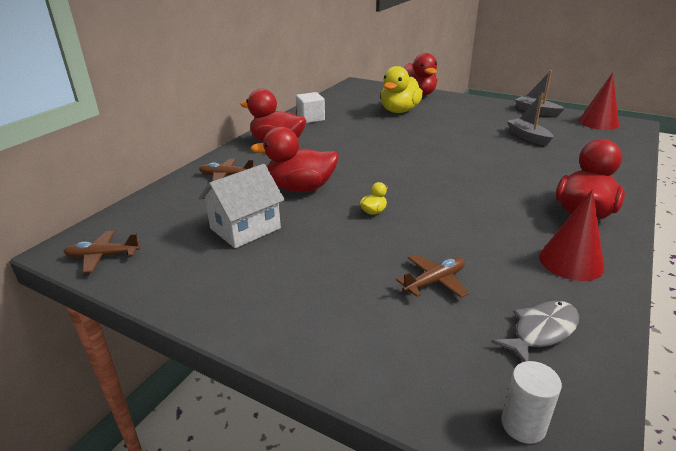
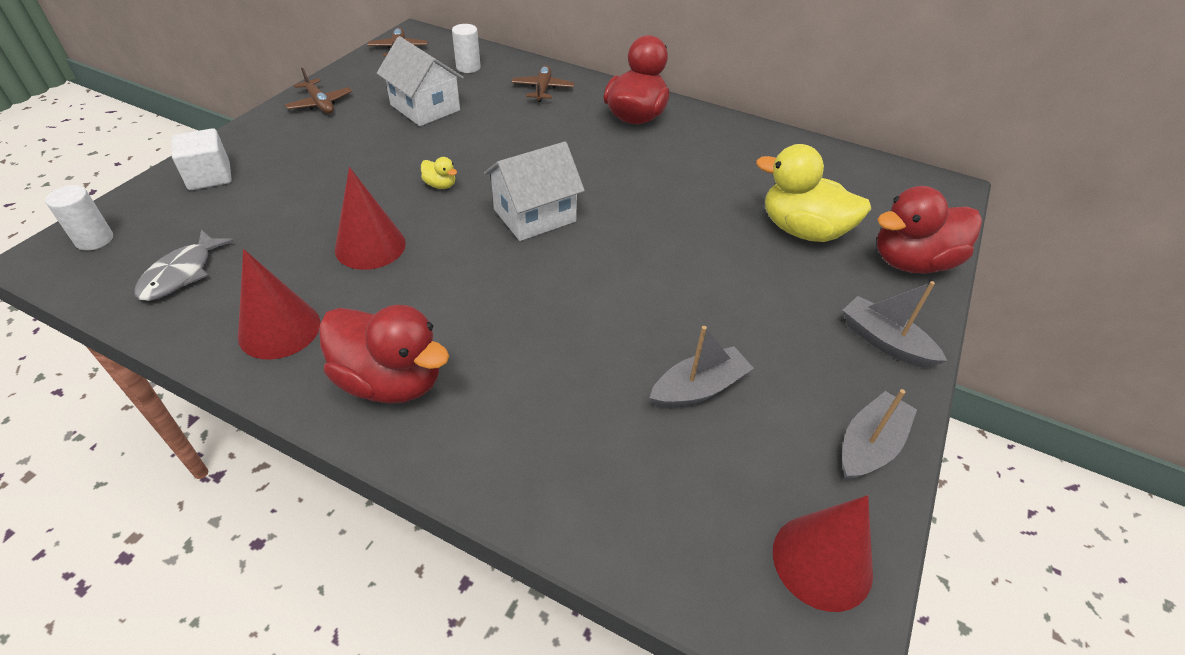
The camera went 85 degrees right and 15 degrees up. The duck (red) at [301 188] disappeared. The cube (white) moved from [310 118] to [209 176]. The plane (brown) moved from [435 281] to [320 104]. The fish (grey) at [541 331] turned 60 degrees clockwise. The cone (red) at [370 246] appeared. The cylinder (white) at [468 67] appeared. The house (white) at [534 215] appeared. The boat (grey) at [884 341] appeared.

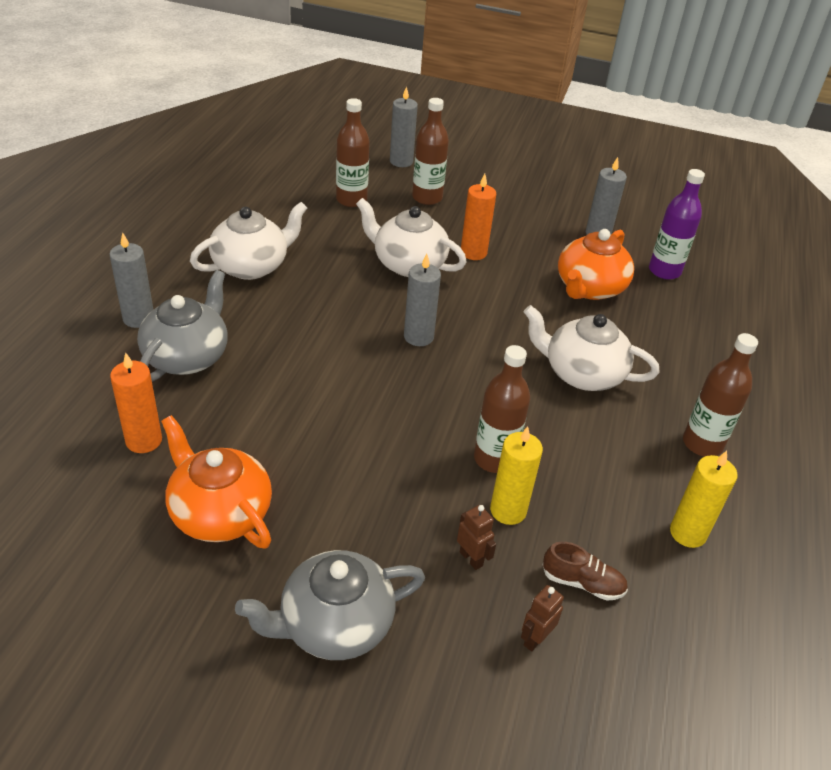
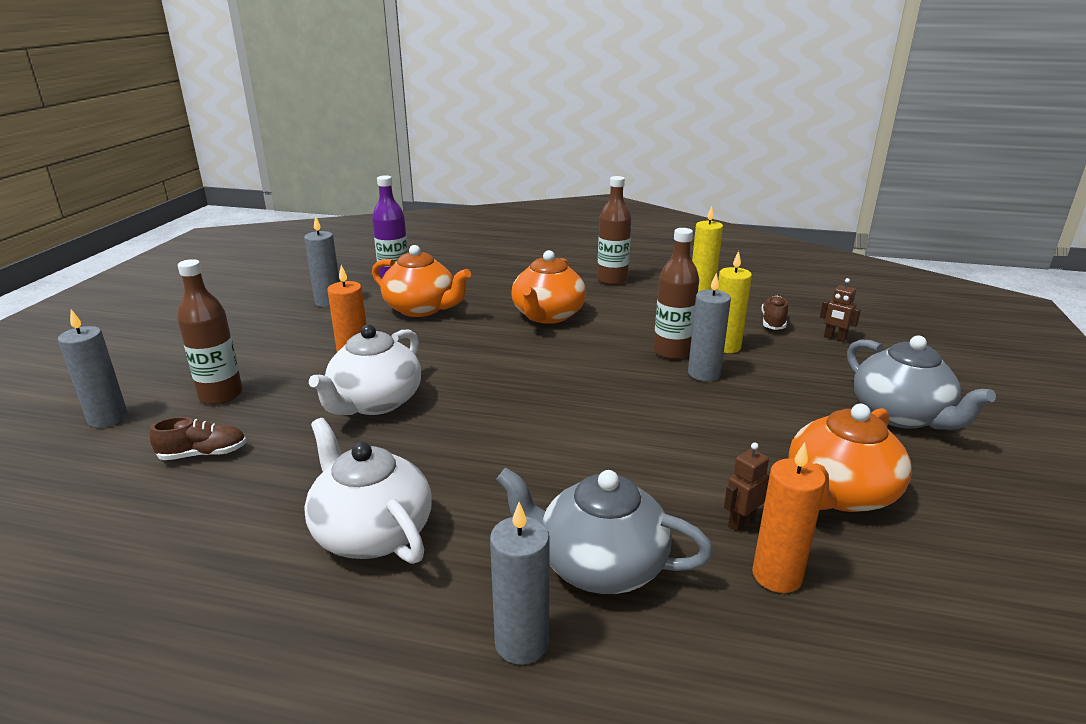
The camera went 90 degrees left and 15 degrees down. The bottle (brown) at [351 200] was replaced by the shoe (brown) at [203 454]. The candle (grey) moved from [418 337] to [704 374]. The robot (brown) moved from [471 558] to [741 522]. The teapot (white) at [582 373] became the teapot (orange) at [547 316].

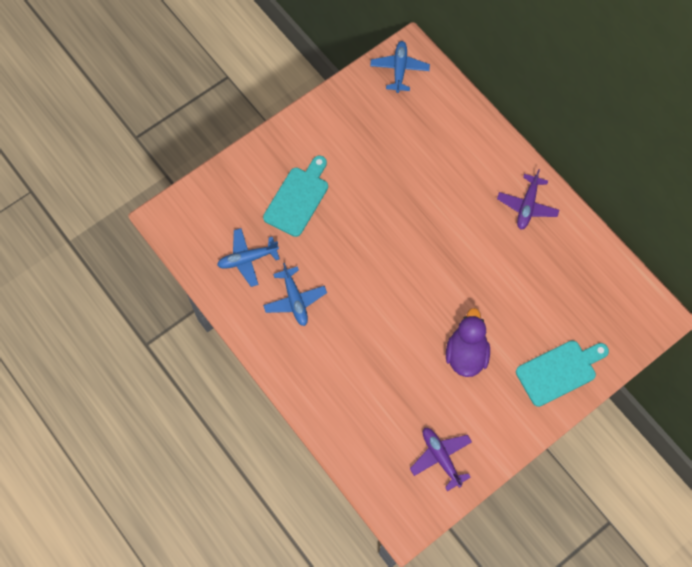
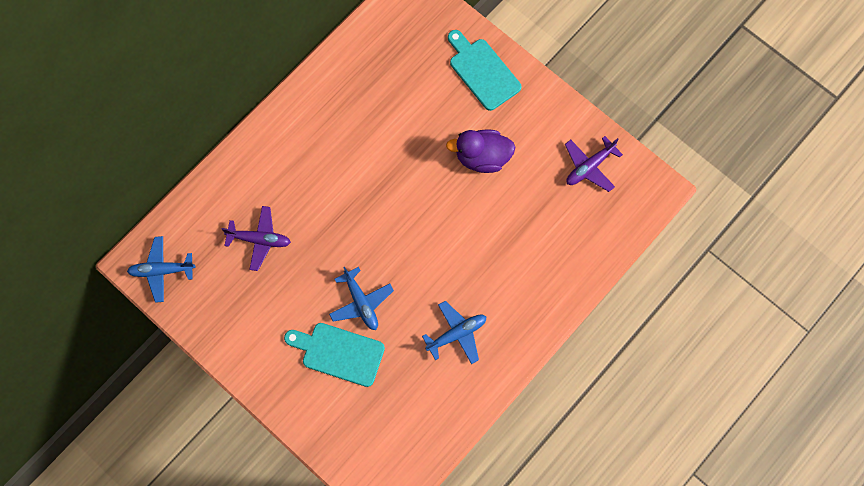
The camera went 100 degrees left and 5 degrees up. The plane (blue) moved from [247 259] to [361 302]. The plane (purple) moved from [527 206] to [259 240].

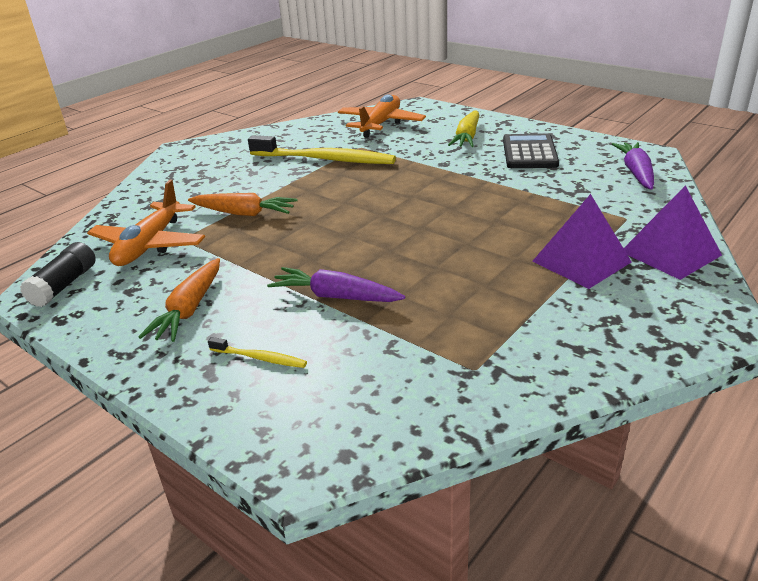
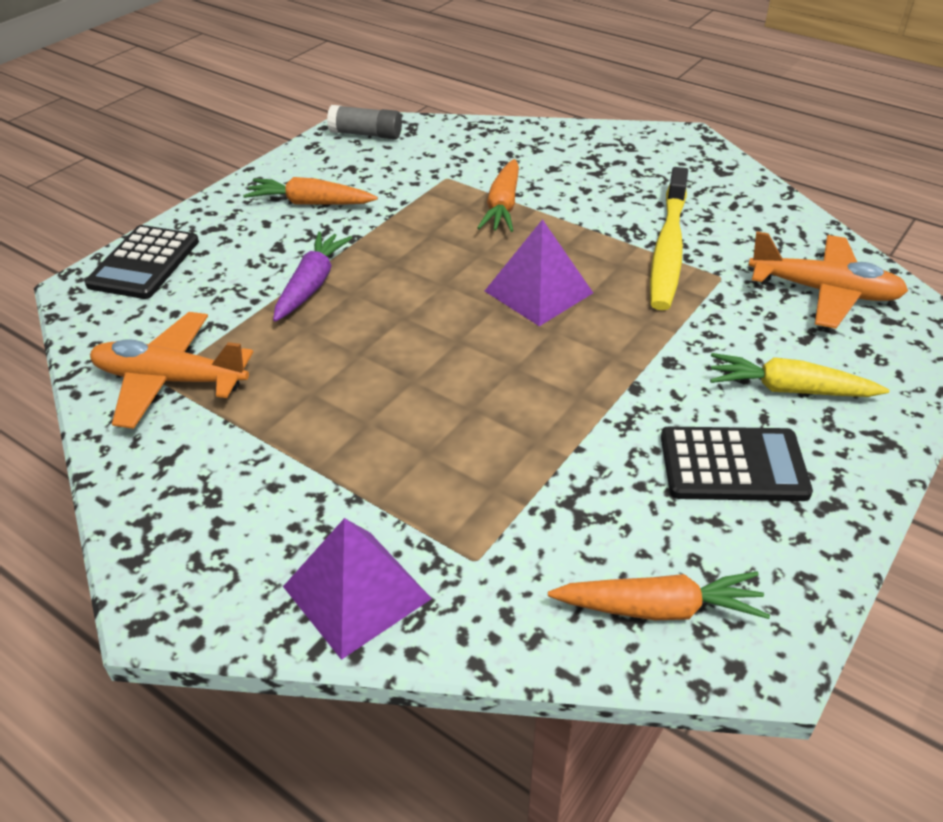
The camera went 85 degrees right and 10 degrees up. The glue stick (black) at [64 285] became the glue stick (grey) at [366 134]. The plane (orange) moved from [150 245] to [170 380]. The toothbrush (yellow) at [260 358] disappeared. The pyramid (purple) moved from [581 261] to [538 291]. The carrot (purple) at [636 173] became the carrot (orange) at [658 608]. The calculator (black) at [144 263] appeared.

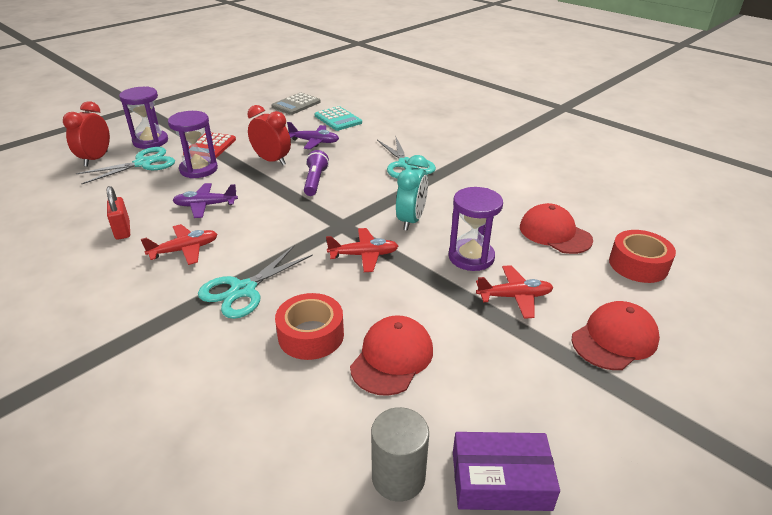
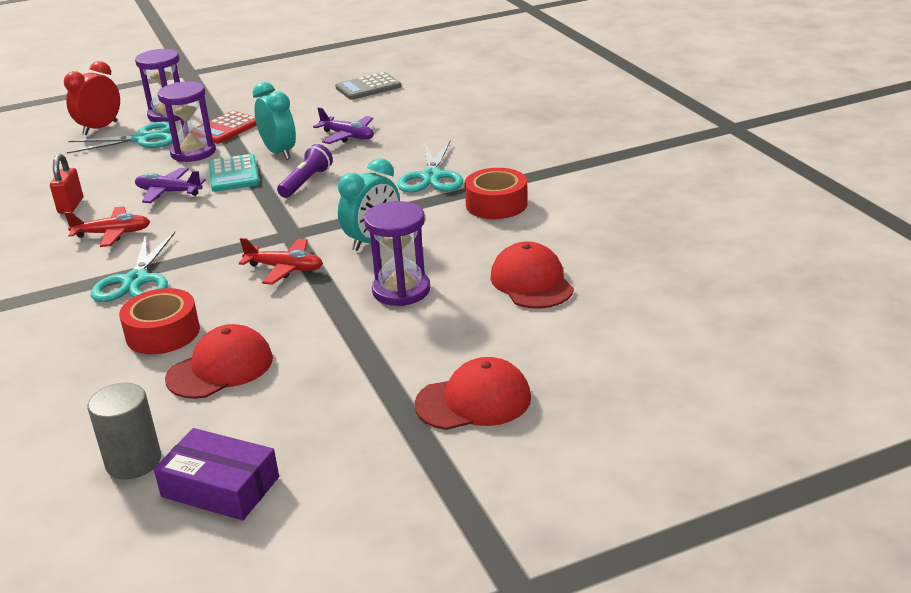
The camera went 25 degrees right and 5 degrees down. The scissors (turquoise) at [243 290] turned 60 degrees counterclockwise. The clock (red) at [272 161] became the clock (turquoise) at [279 153]. The calculator (turquoise) moved from [338 119] to [234 174]. The plane (red) at [514 297] disappeared. The tape (red) moved from [638 265] to [496 204].

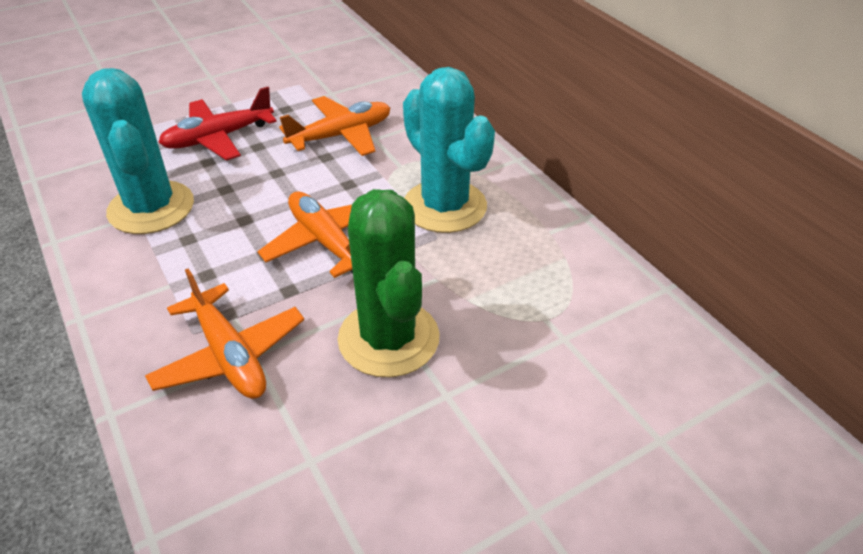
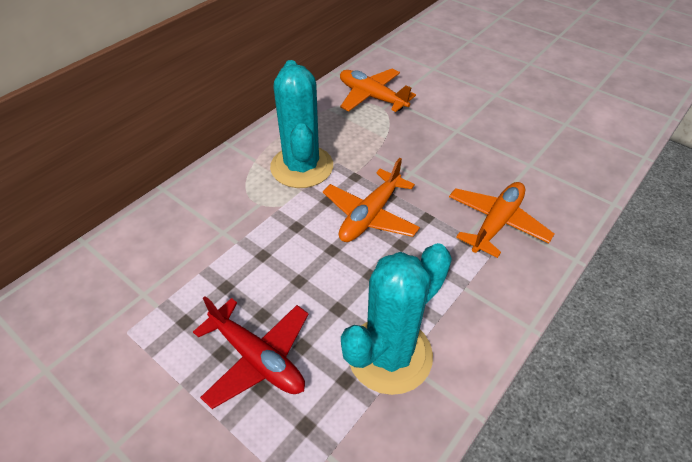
The camera went 110 degrees left and 5 degrees up. The plane (orange) moved from [341 135] to [372 97]. The cactus (green) at [388 338] disappeared. The cactus (turquoise) at [444 206] turned 45 degrees counterclockwise.

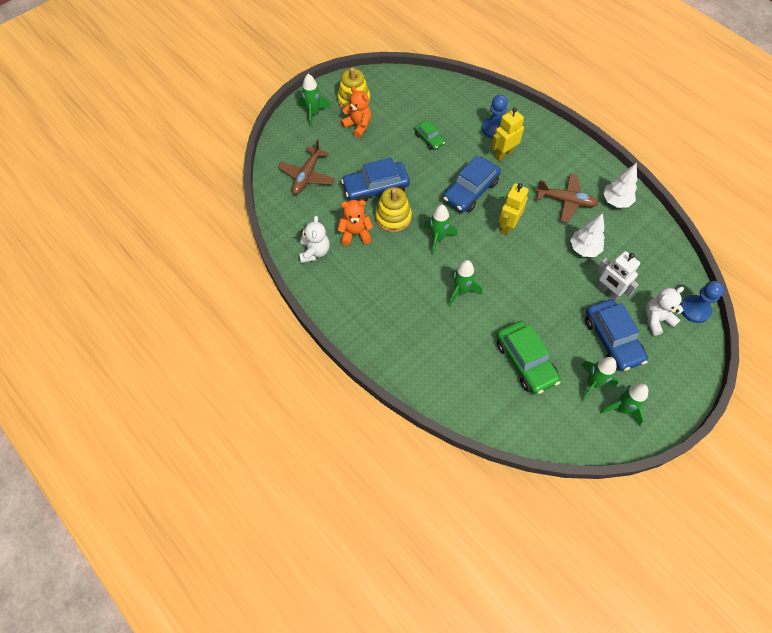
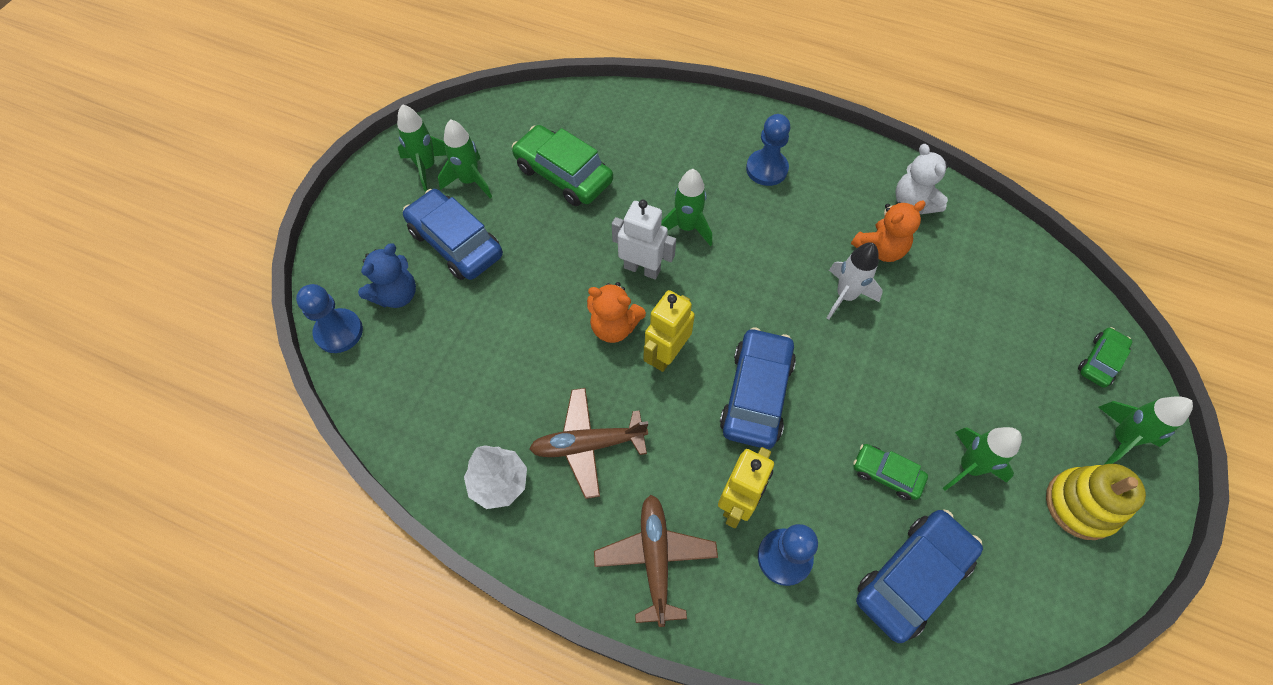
The camera went 155 degrees right and 0 degrees up. The plane (brown) moved from [307 176] to [655 559]. The teddy bear (orange) moved from [358 125] to [614 327]. The car (blue) moved from [376 188] to [912 577]. The stacking toy (yellow) at [393 217] was replaced by the rocket (white) at [845 296]. The rocket (green) moved from [437 238] to [968 467]. The robot (yellow) at [507 226] turned 150 degrees counterclockwise. The tree (white) at [584 249] disappeared. The robot (white) moved from [608 292] to [642 268]. The teddy bear (white) at [656 319] became the teddy bear (blue) at [396 295]. The pawn (blue) at [766 169] appeared. The car (green) at [1100 361] appeared.

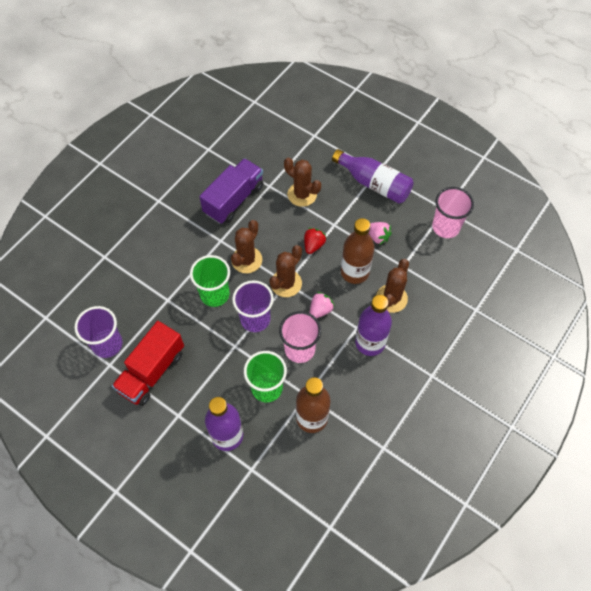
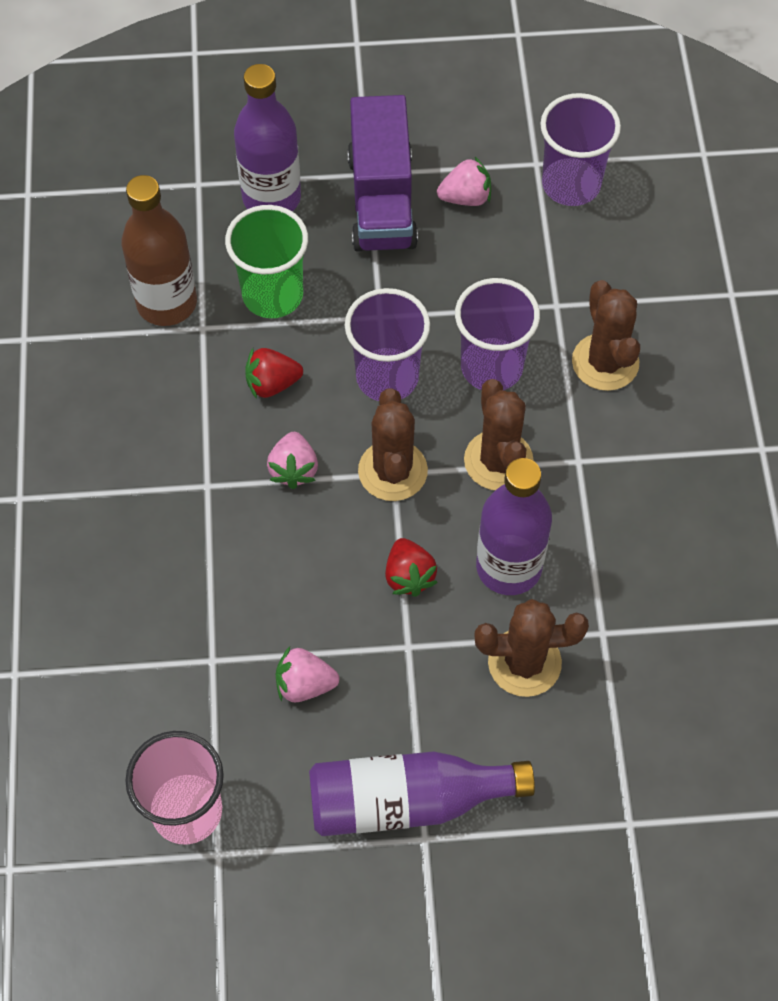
The camera went 140 degrees right and 0 degrees up. The truck (red) at [152 371] was replaced by the strawberry (pink) at [465 197]. The cup (green) at [214 294] became the cup (purple) at [491 367]. The truck (purple) moved from [234 200] to [382 200]. The cup (pink) at [299 349] was replaced by the strawberry (red) at [272 384]. The bottle (brown) at [355 272] disappeared. The bottle (purple) moved from [370 342] to [508 567]. The cactus (brown) moved from [391 298] to [605 362].

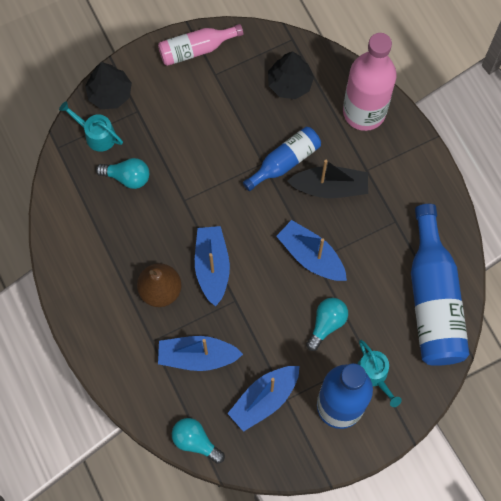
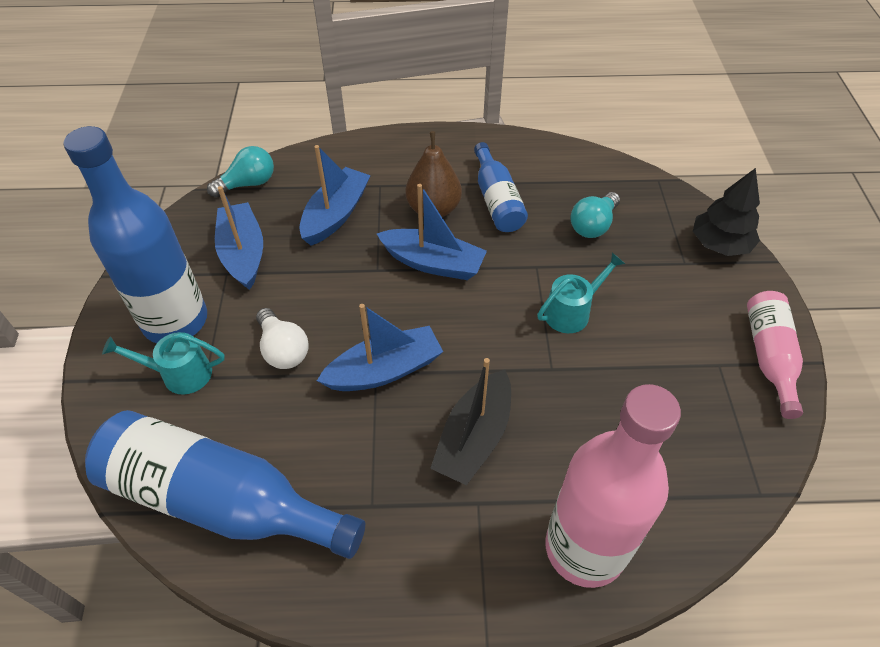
The camera went 115 degrees right and 20 degrees down. The watering can (turquoise) moved from [96 135] to [572 311]. The bottle (blue) moved from [285 161] to [497 200]. The tree (black) at [290 83] disappeared. The light bulb (turquoise) at [326 324] became the light bulb (white) at [283 349].

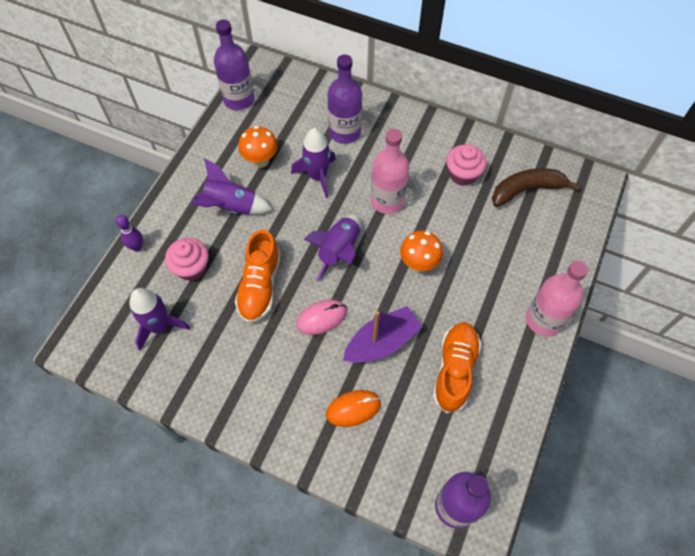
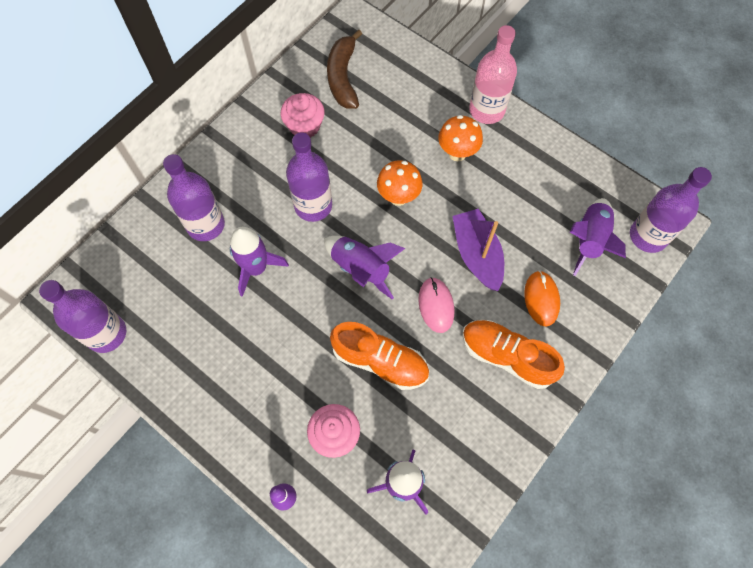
The camera went 75 degrees left and 5 degrees up. The rocket (purple) moved from [231 207] to [589 240]. The mushroom (orange) moved from [261 161] to [457 153]. The bottle (pink) at [387 201] became the bottle (purple) at [313 205]. The shoe (orange) moved from [454 370] to [507 356].

